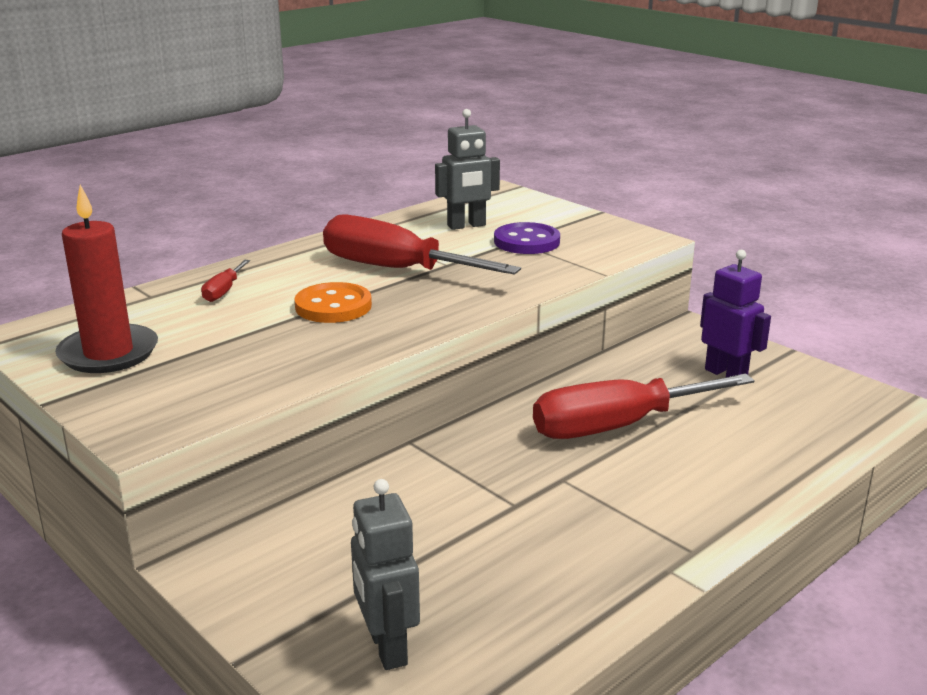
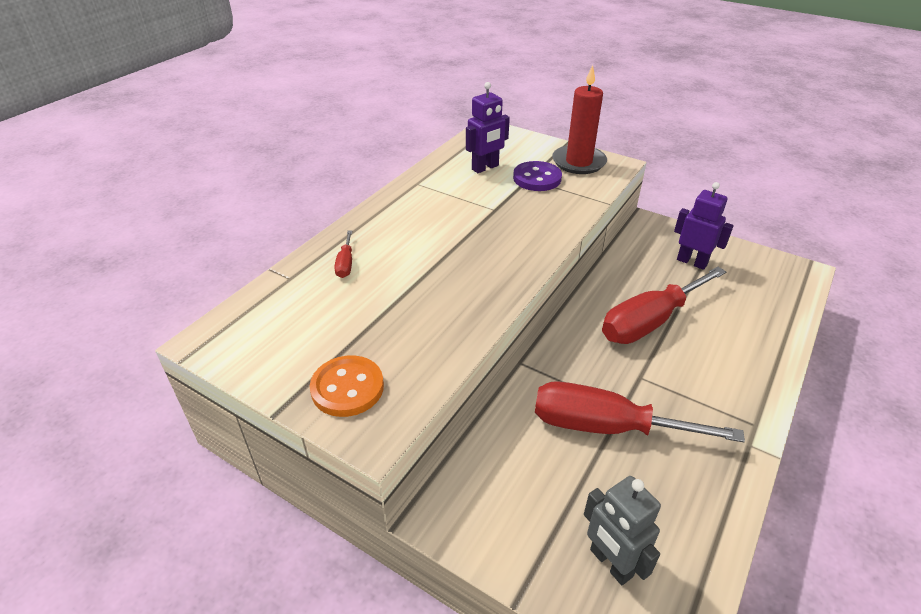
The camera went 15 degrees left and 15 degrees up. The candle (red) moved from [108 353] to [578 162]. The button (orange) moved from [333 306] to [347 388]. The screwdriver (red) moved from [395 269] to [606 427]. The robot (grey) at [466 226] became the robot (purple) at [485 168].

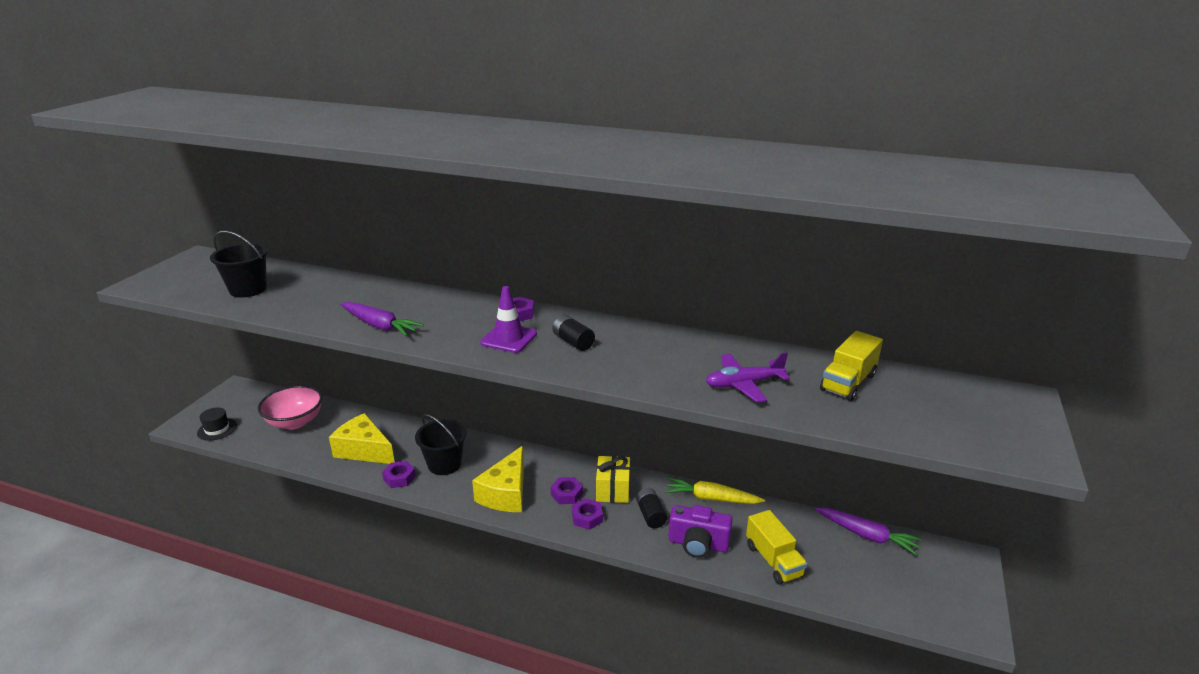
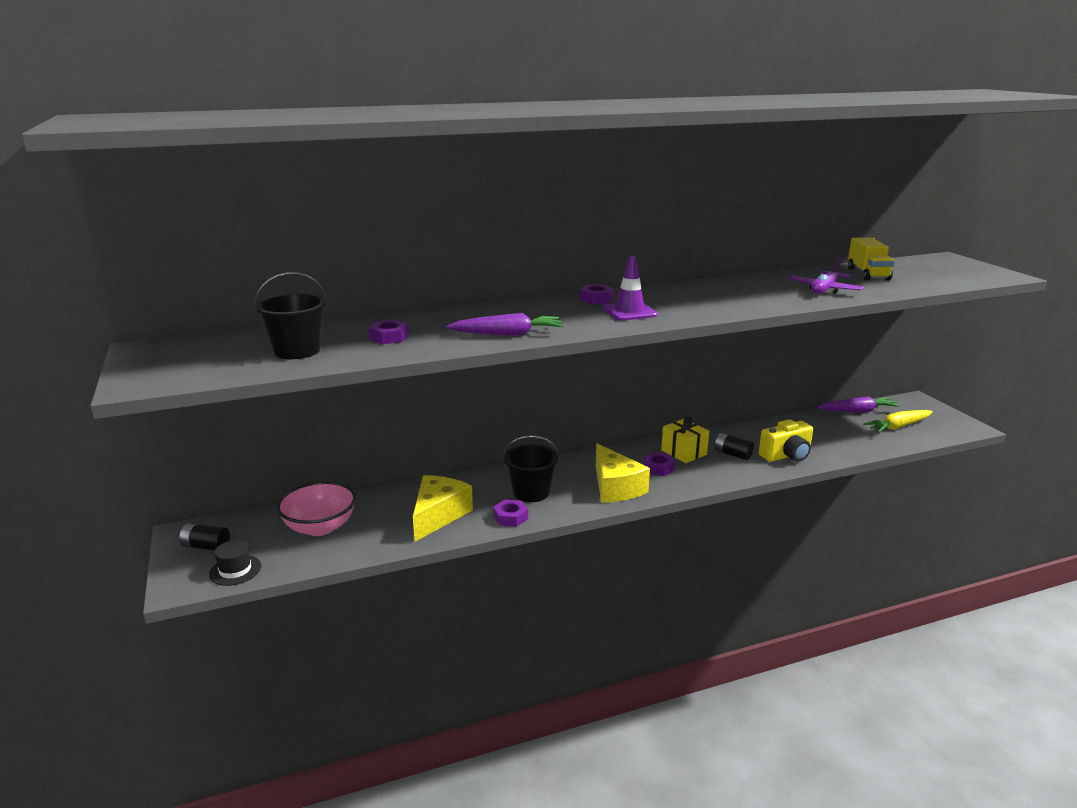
The camera went 40 degrees left and 5 degrees down. The cheese (yellow) at [364 450] turned 120 degrees clockwise. The battery (black) moved from [573 342] to [206 546]. The nut (purple) moved from [587 517] to [389 337]. The carrot (yellow) moved from [711 498] to [898 427]. The camera (purple) at [698 544] became the camera (yellow) at [786 455]. The truck (yellow) at [773 560] disappeared.

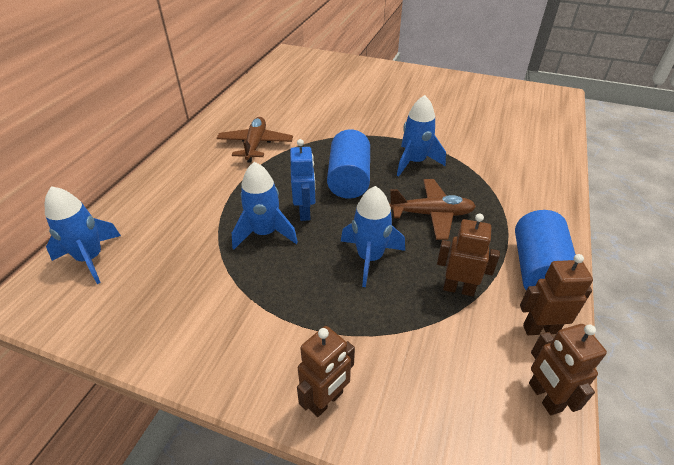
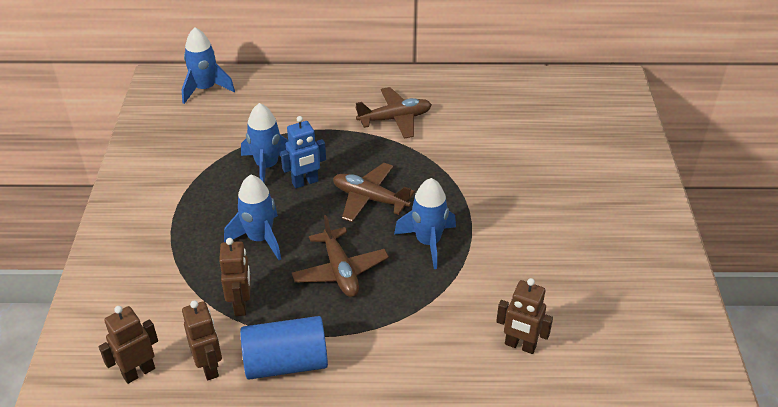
The camera went 70 degrees right and 0 degrees up. The robot (brown) moved from [326 400] to [520 345]. The cylinder (blue) at [349 179] was replaced by the plane (brown) at [370 198].

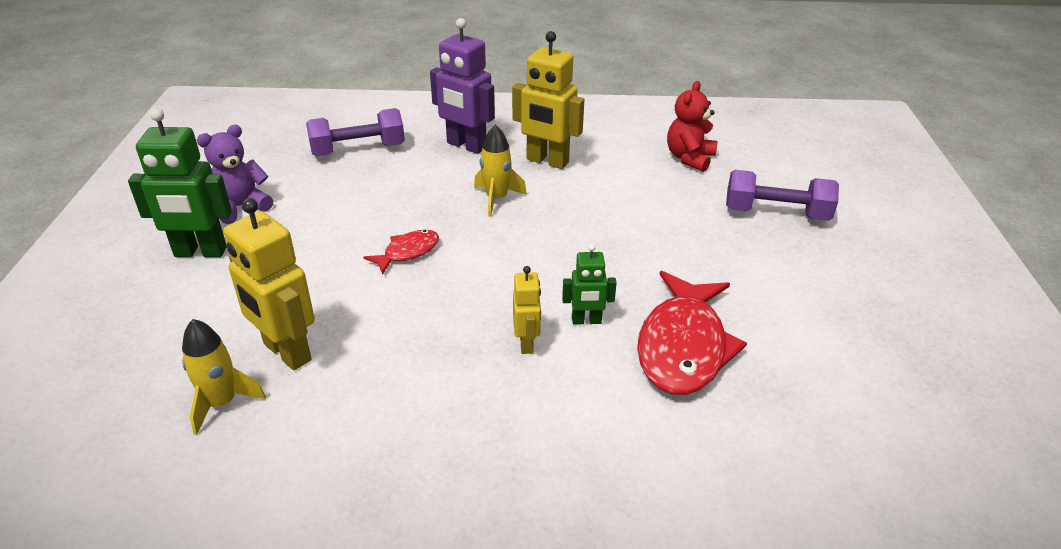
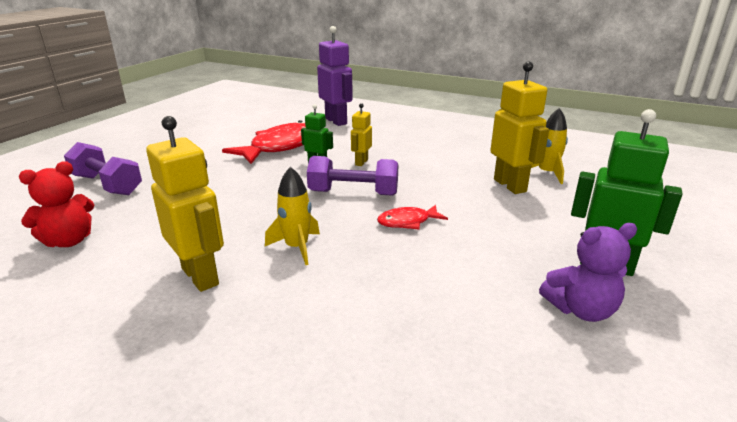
The camera went 155 degrees left and 10 degrees down. The dumbbell (purple) moved from [358 150] to [353 193]. The robot (purple) moved from [466 146] to [336 121].

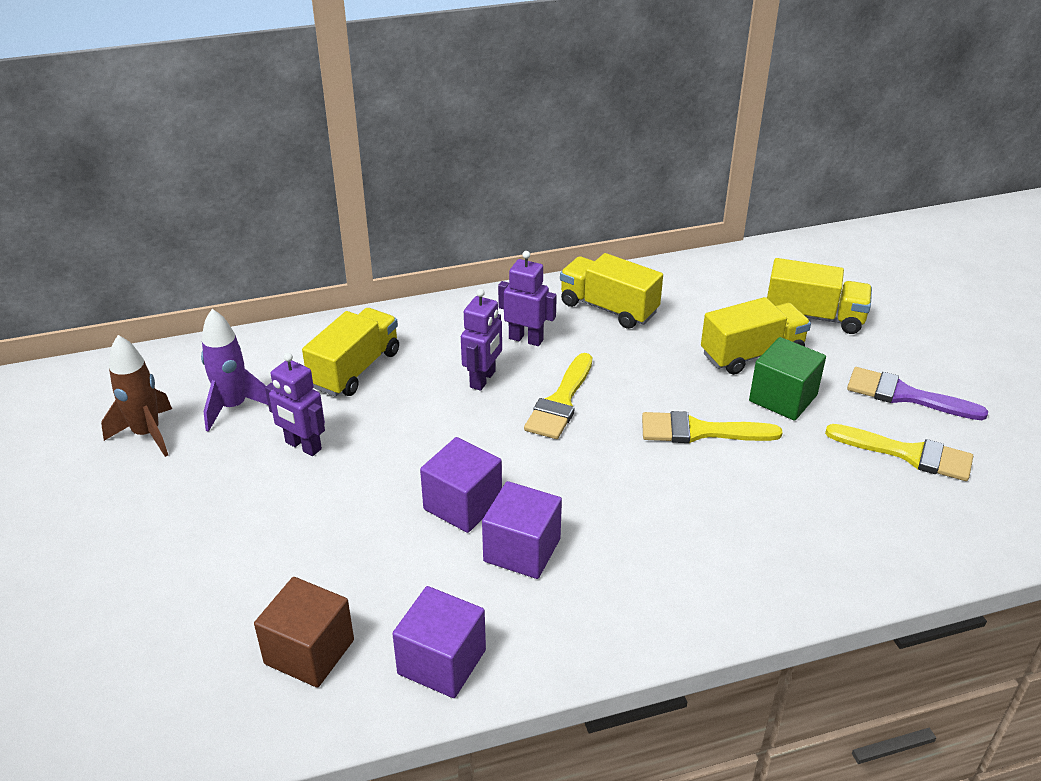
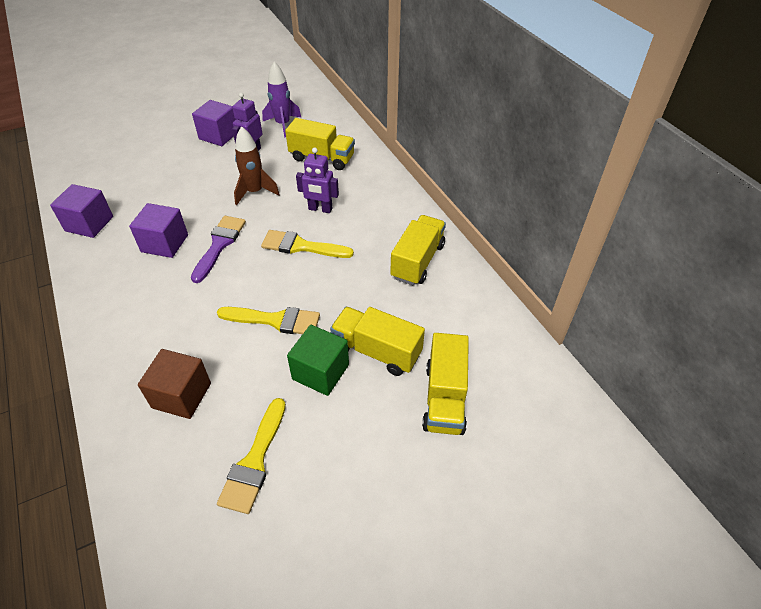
The camera went 80 degrees right and 10 degrees up. The rocket (brown) moved from [147 434] to [255 192]. The cube (brown) moved from [309 652] to [181 395]. The cube (purple) moved from [463 504] to [219 135]. The robot (purple) at [526 339] disappeared. The brush (yellow) at [700 431] turned 105 degrees clockwise. The truck (yellow) at [752 354] turned 150 degrees clockwise. The brush (purple) moved from [905 395] to [219 245].

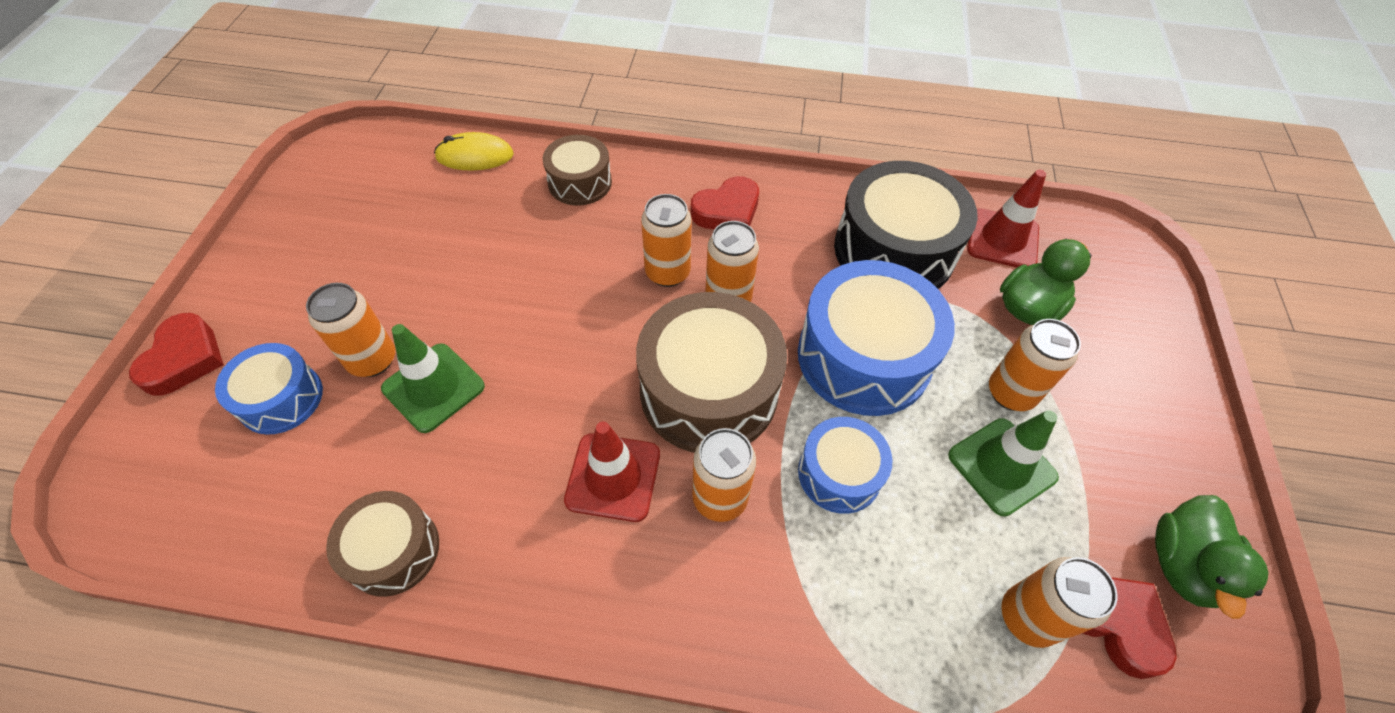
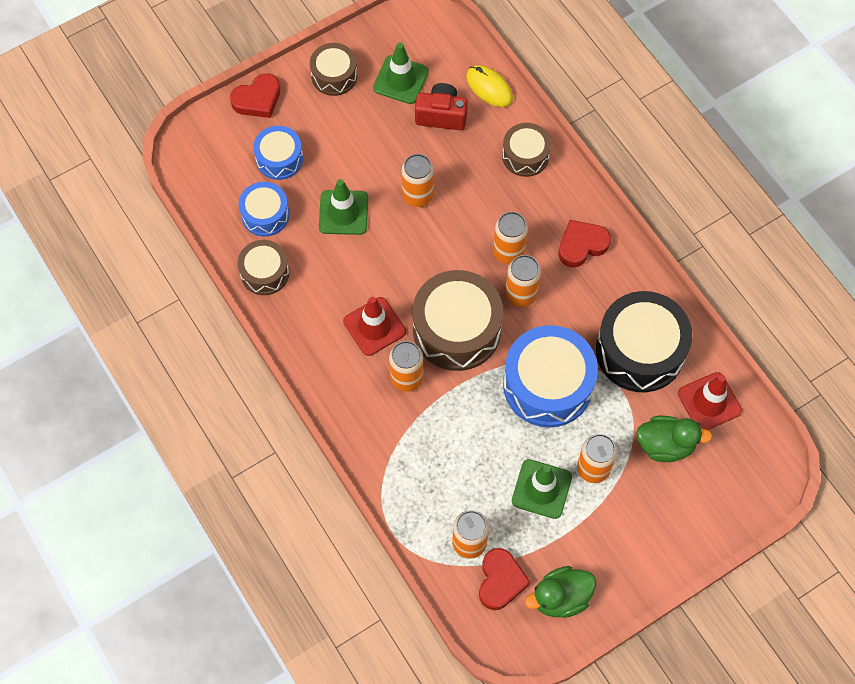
The camera went 50 degrees right and 10 degrees up. The can (orange) moved from [372 360] to [417 196]. The heart (red) at [727 211] turned 135 degrees clockwise. The drum (blue) moved from [839 473] to [265 215]. The drum (brown) at [334 76] appeared. The traffic cone (green) at [401 80] appeared. The camera (red) at [441 115] appeared.

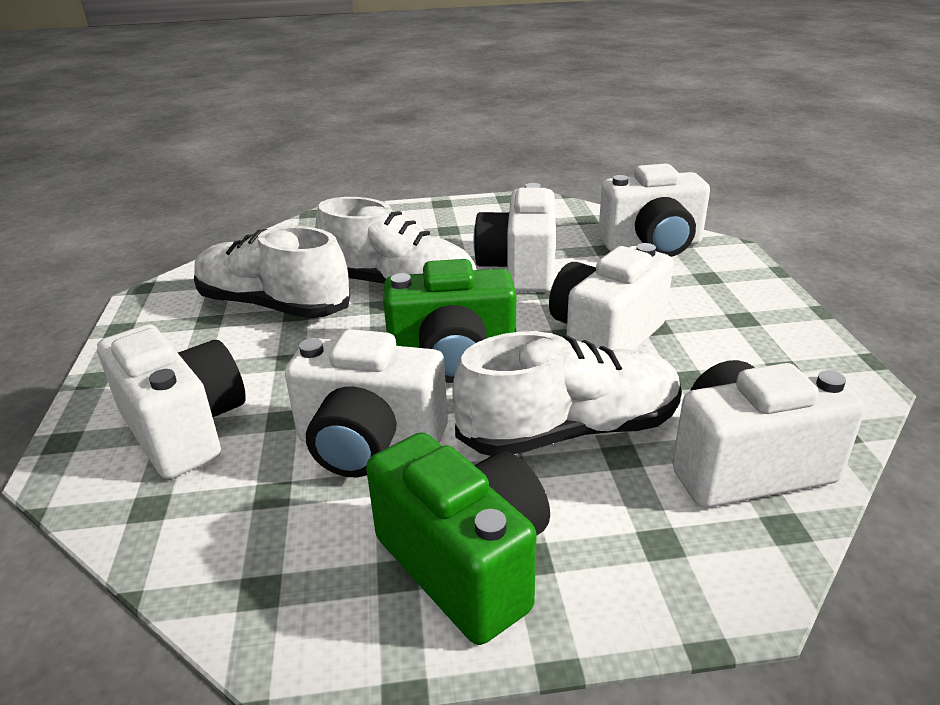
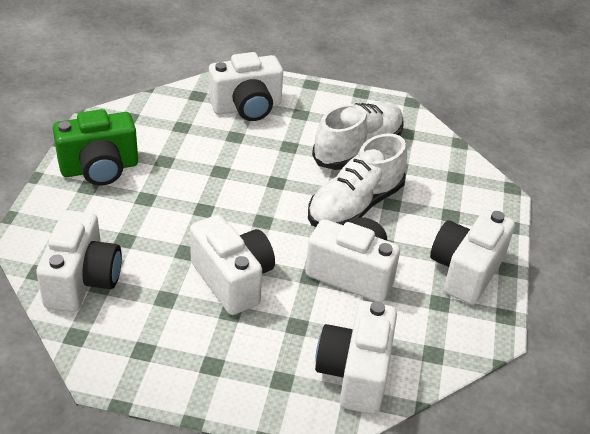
The camera went 105 degrees right and 10 degrees up. The camera (white) moved from [369 444] to [465 271]. The camera (green) at [453 360] disappeared. The shoe (white) at [569 431] disappeared.

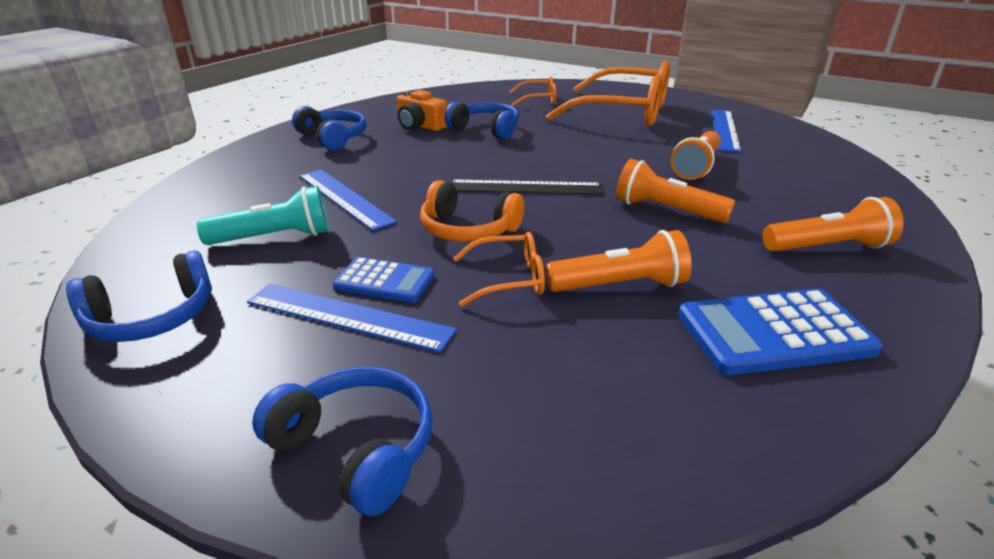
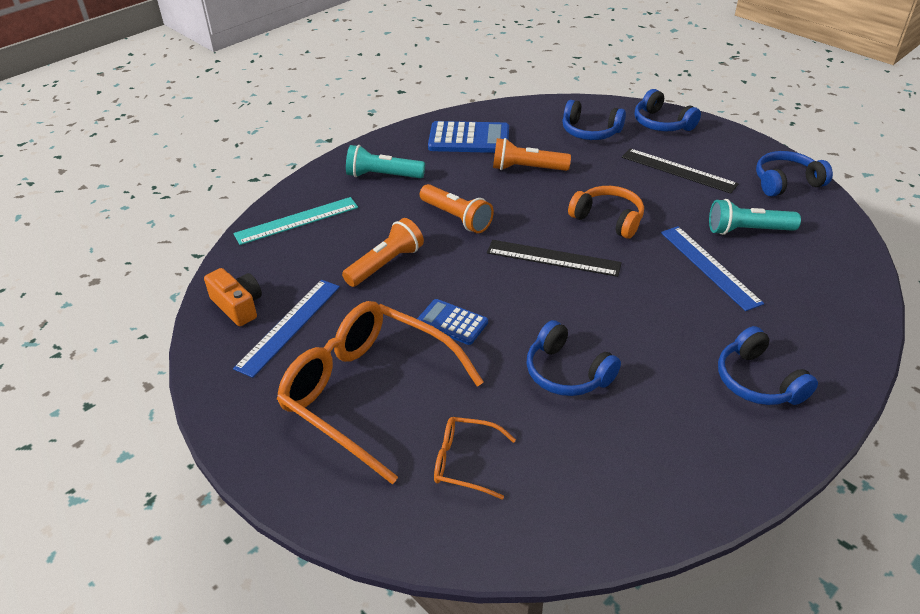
The camera went 165 degrees left and 10 degrees up. The ruler (blue) at [348 316] became the ruler (black) at [678 170]. The calculator (blue) moved from [385 281] to [452 322]. The camera (orange) moved from [420 126] to [238 306]. The glasses (orange) at [509 279] disappeared. The flashlight (orange) at [828 247] became the flashlight (turquoise) at [383 176]. The ruler (turquoise) at [297 221] appeared. The headphones (blue) at [590 131] appeared.

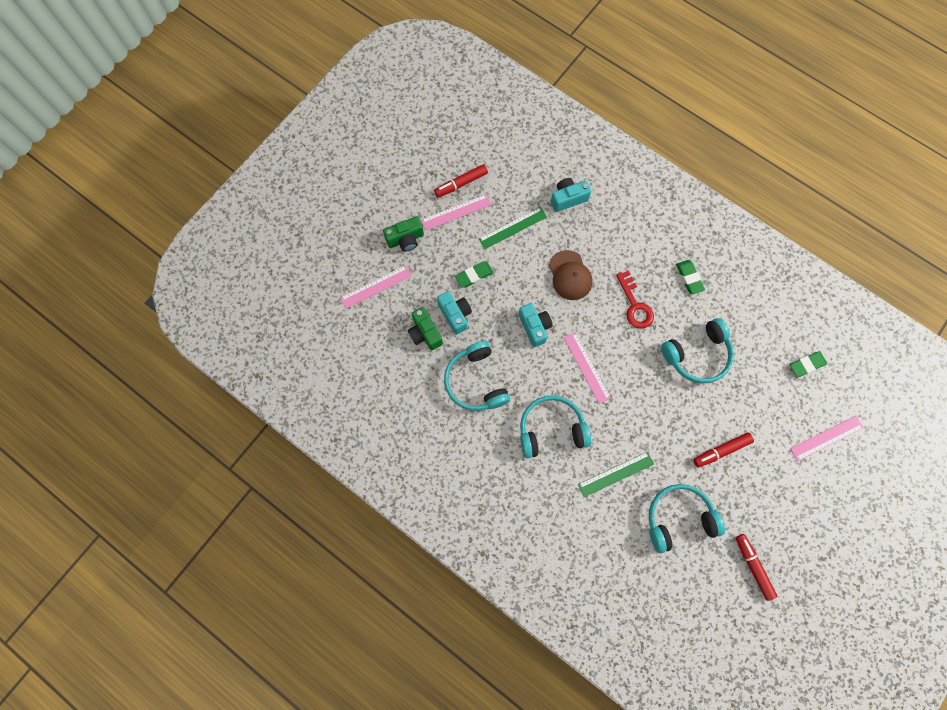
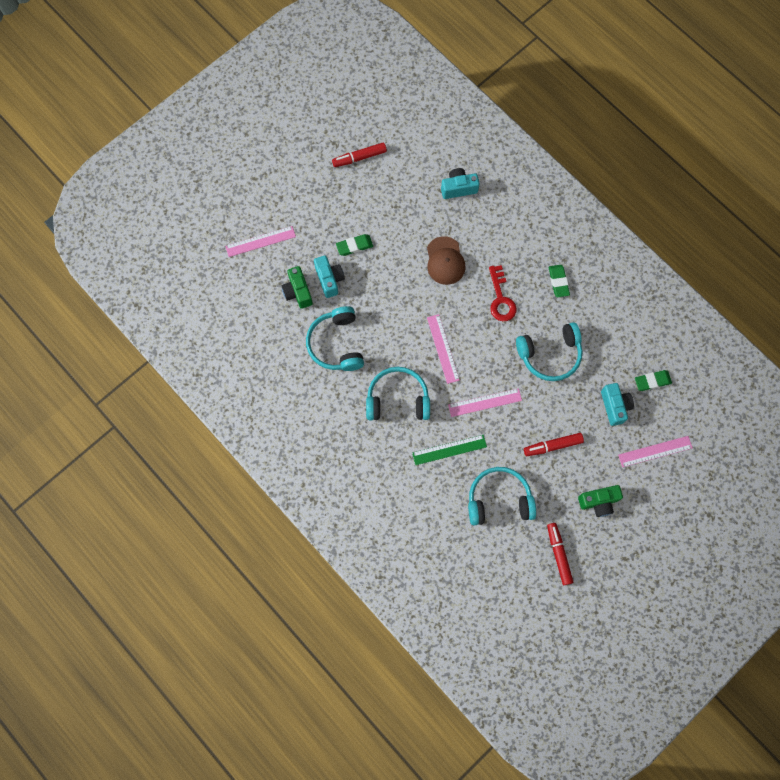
The camera went 10 degrees right and 0 degrees up. The camera (green) moved from [405 239] to [598 502]. The ruler (pink) moved from [456 212] to [485 402]. The ruler (green) at [513 228] disappeared. The camera (turquoise) moved from [534 327] to [614 406].

